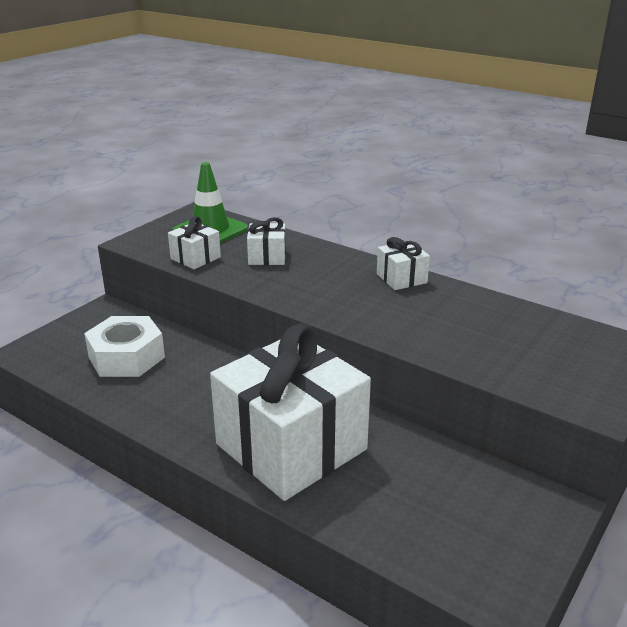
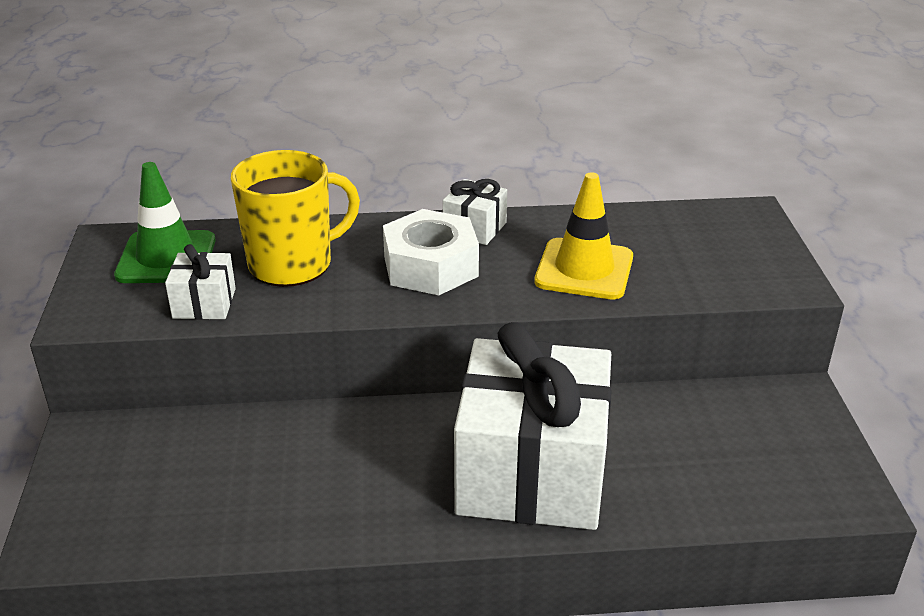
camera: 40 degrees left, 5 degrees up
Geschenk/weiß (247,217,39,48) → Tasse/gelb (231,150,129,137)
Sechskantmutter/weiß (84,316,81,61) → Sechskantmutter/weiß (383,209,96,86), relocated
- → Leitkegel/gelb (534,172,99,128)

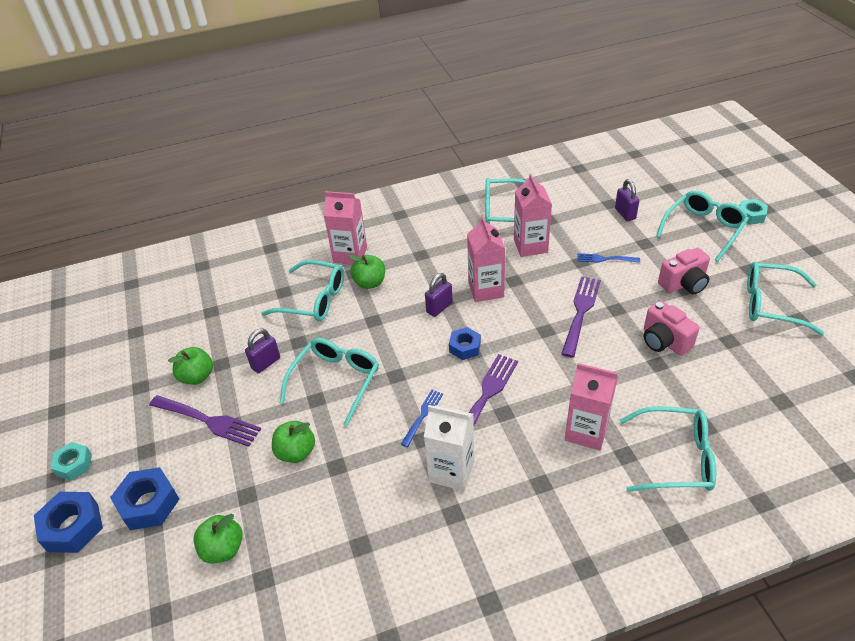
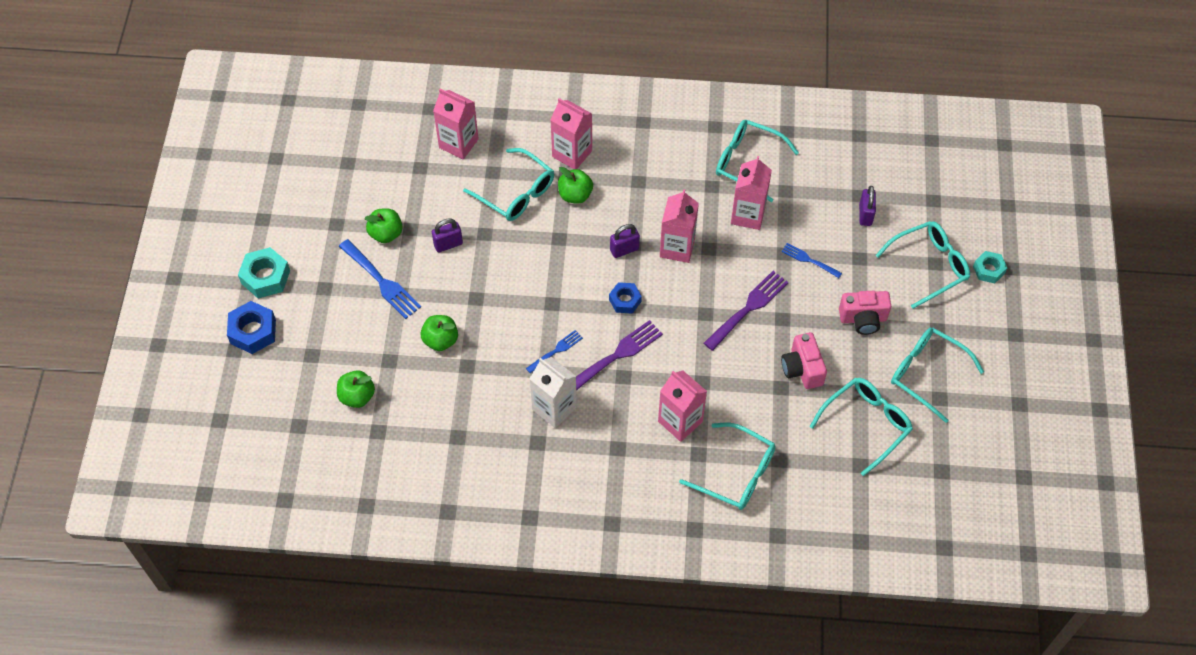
camera: 20 degrees right, 15 degrees up
Brille/türkis (280,338,99,88) → Brille/türkis (810,378,103,98), relocated
Gabel/lila (149,395,112,52) → Gabel/blau (339,239,82,80)
Sechskantmutter/türkis (50,442,42,39) → Sechskantmutter/türkis (238,247,52,51), x1.55
Sechskantmutter/blau (110,467,69,63) → -
- → Getränkekarton/rosa (433,89,46,71)

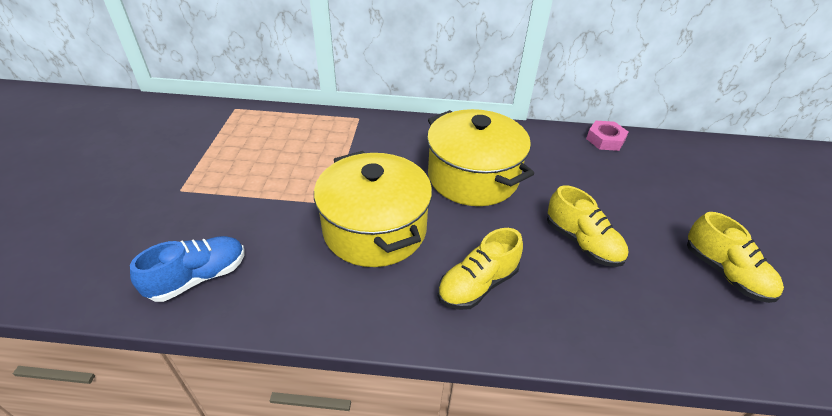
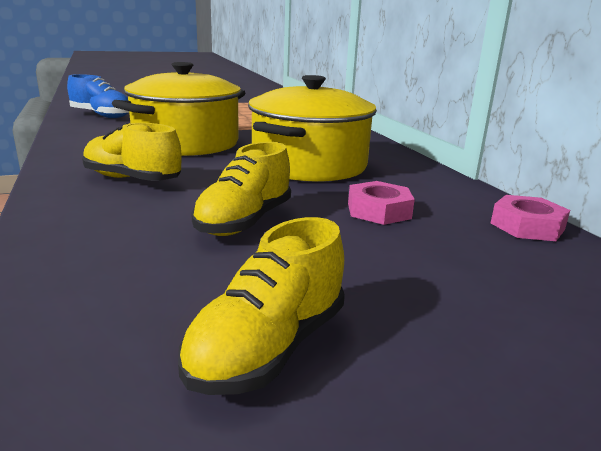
camera: 65 degrees right, 20 degrees down
- → Sechskantmutter/rosa (348,181,67,44)

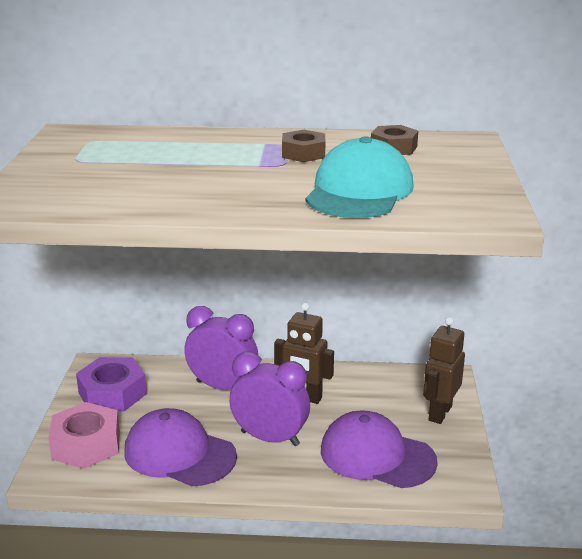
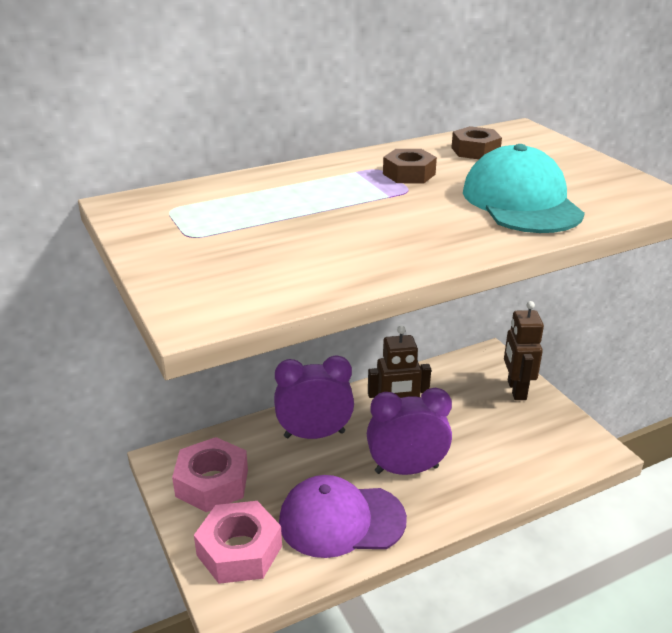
camera: 30 degrees left, 5 degrees up
Sechskantmutter/lila (76,357,71,54) → Sechskantmutter/rosa (172,437,76,75)
Kappe/lila (321,410,117,78) → -

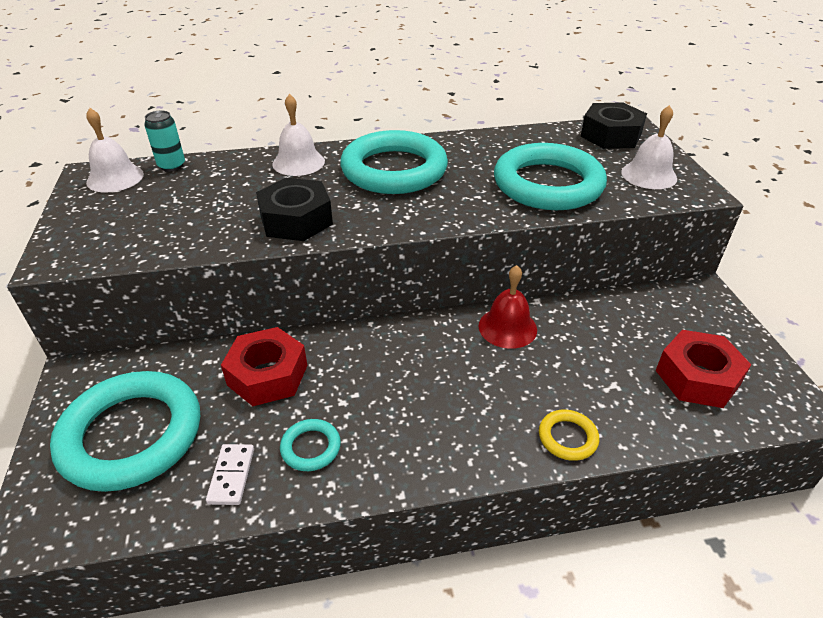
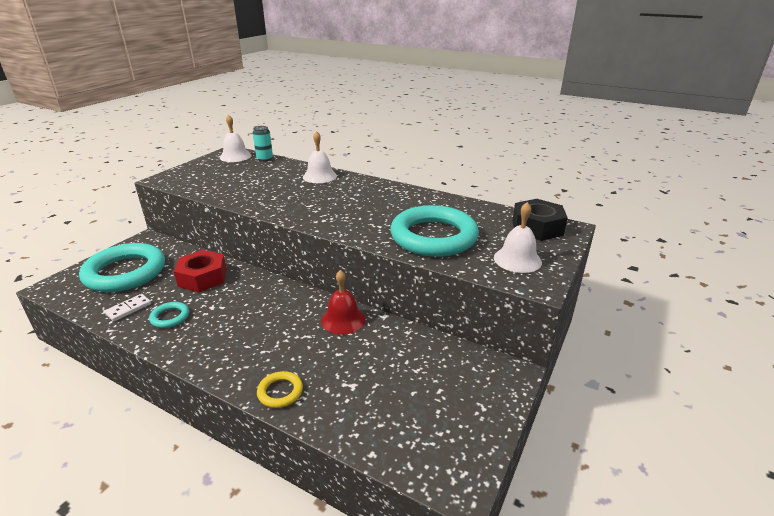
camera: 40 degrees right, 10 degrees down
Ring/türkis (340,130,108,64) → -
Sechskantmutter/schwarz (256,178,77,63) → -
Sechskantmutter/rot (655,330,97,78) → -

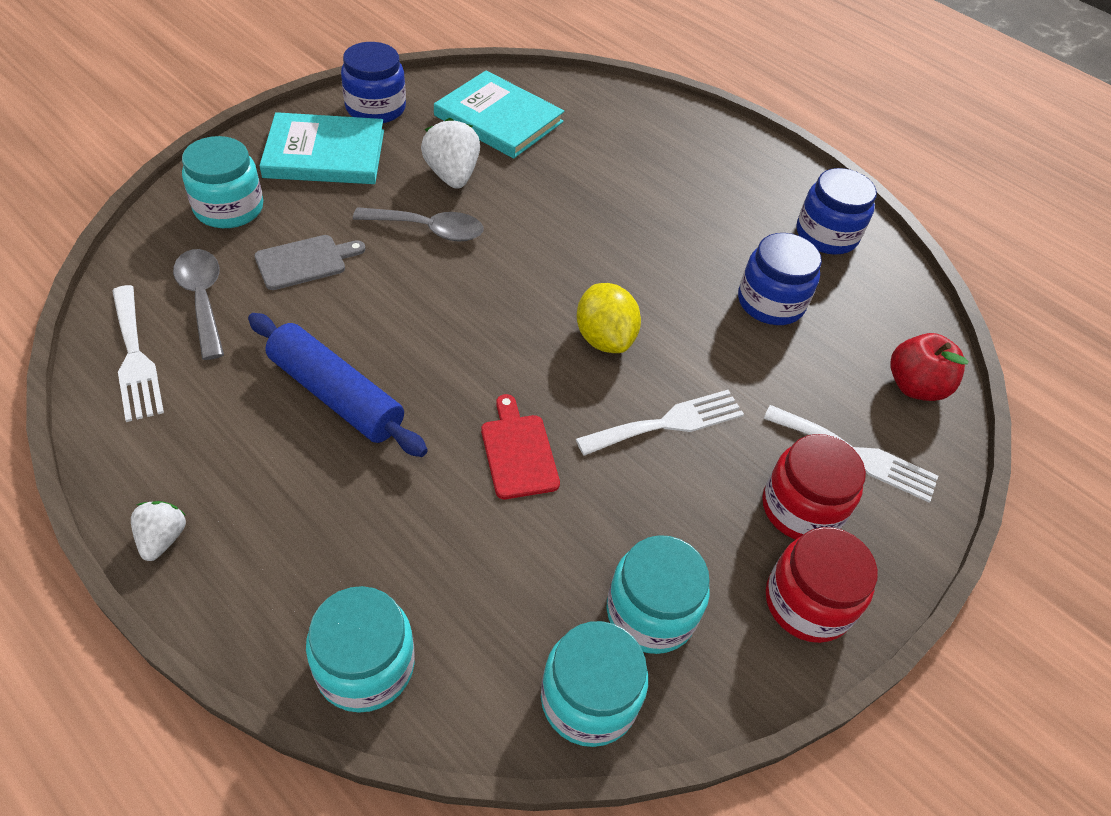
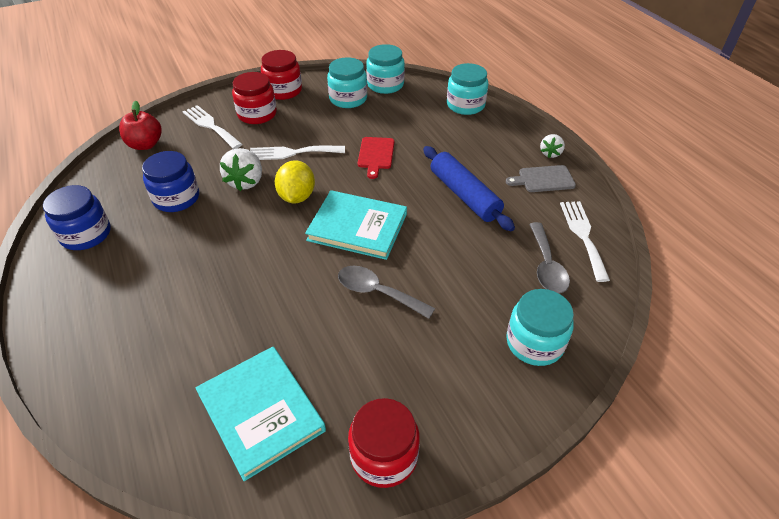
camera: 155 degrees left, 5 degrees down
Einmachglas/blau (341,42,65,81) → Einmachglas/rot (348,398,72,90)
Buch/türkis (259,112,125,72) → Buch/türkis (305,190,102,70), relocated
Erdbeere/weiß (421,118,59,71) → Erdbeere/weiß (220,148,42,43), relocated
Schneidebrett/grau (254,235,112,55) → Schneidebrett/grau (506,165,70,27), relocated

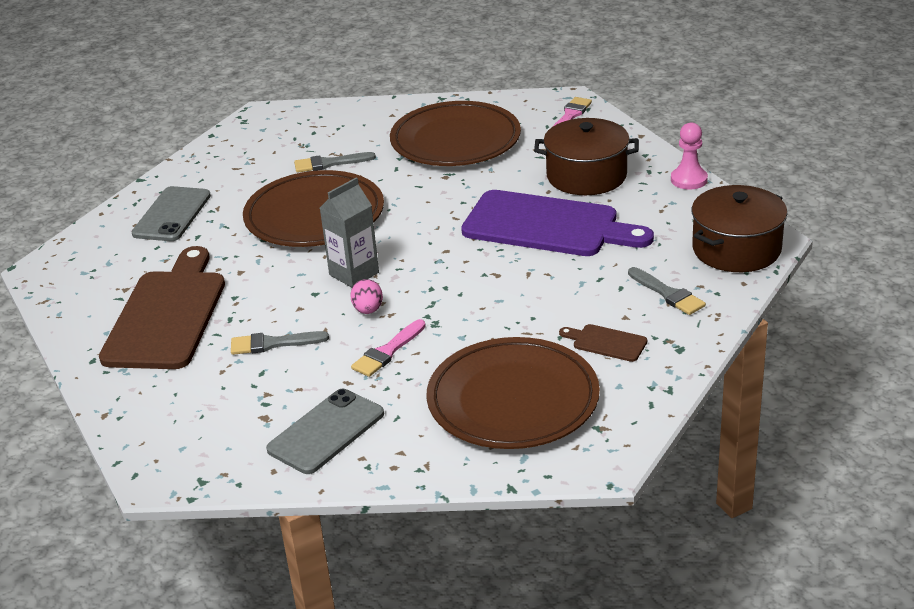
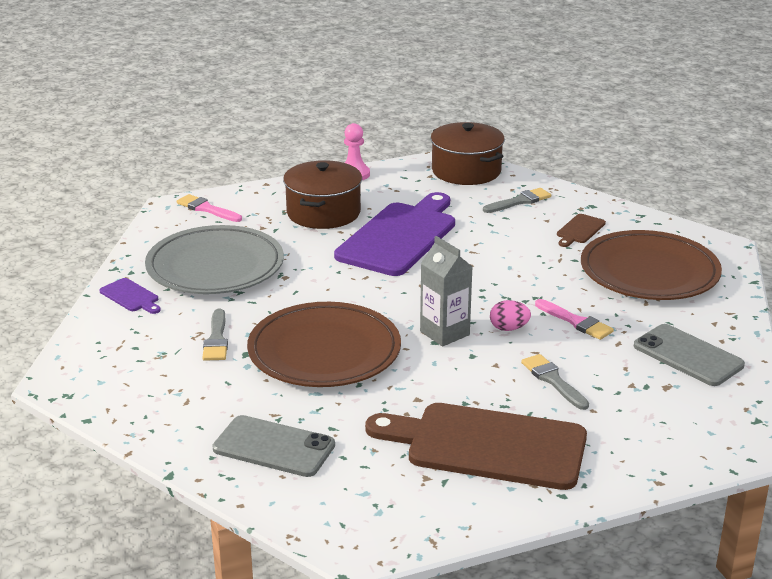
camera: 85 degrees left, 5 degrees down
Teller/braun (390,101,131,65) → Teller/grau (145,225,139,69)
Pinsel/grau (231,331,98,24) → Pinsel/grau (521,354,68,56), 150 degrees clockwise
- → Schneidebrett/lila (99,278,62,36)

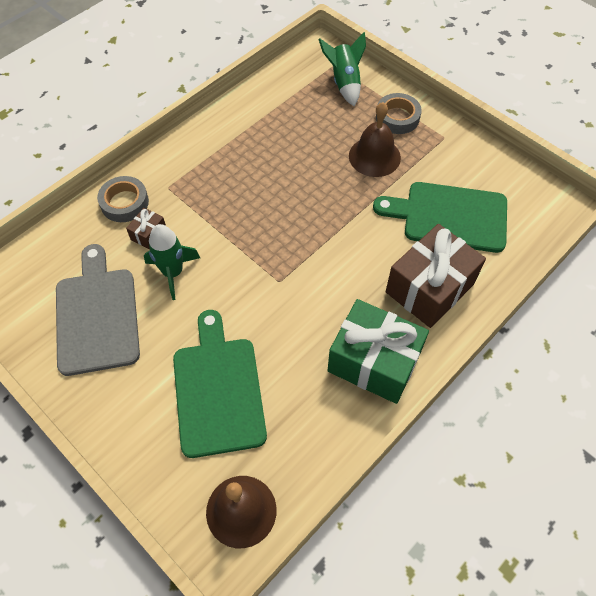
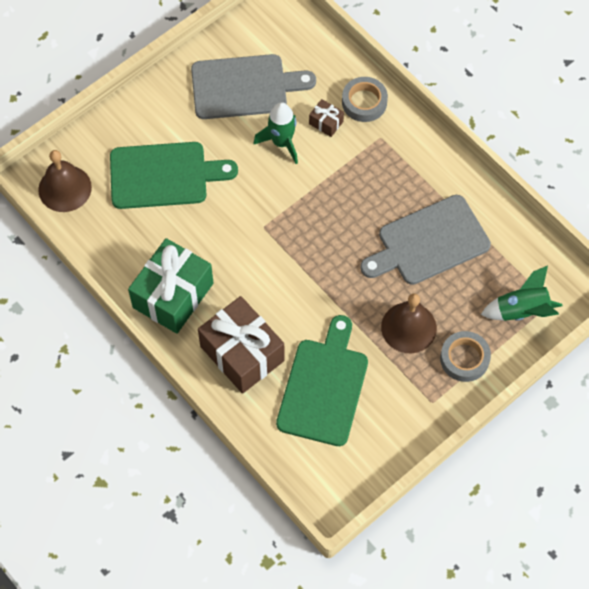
camera: 95 degrees right, 5 degrees up
- → Schneidebrett/grau (360,195,131,90)

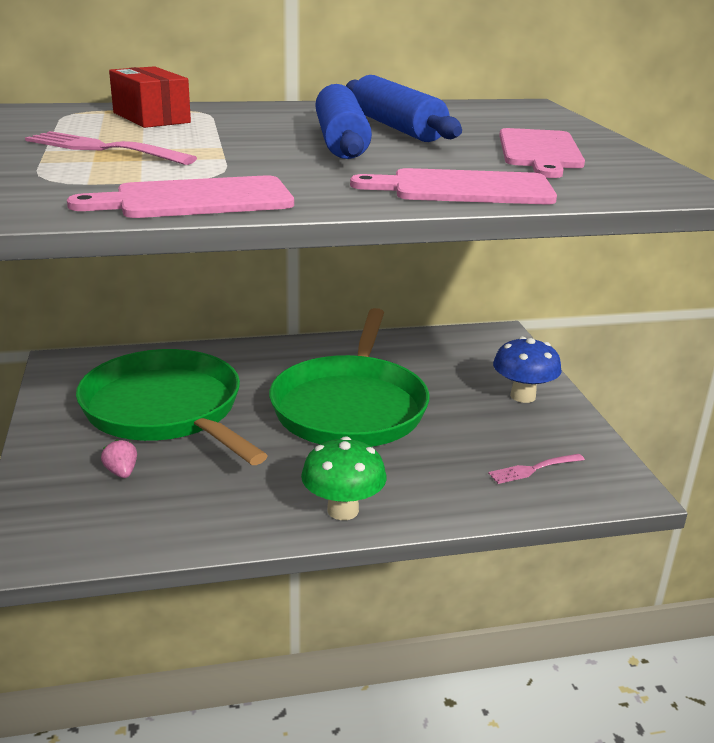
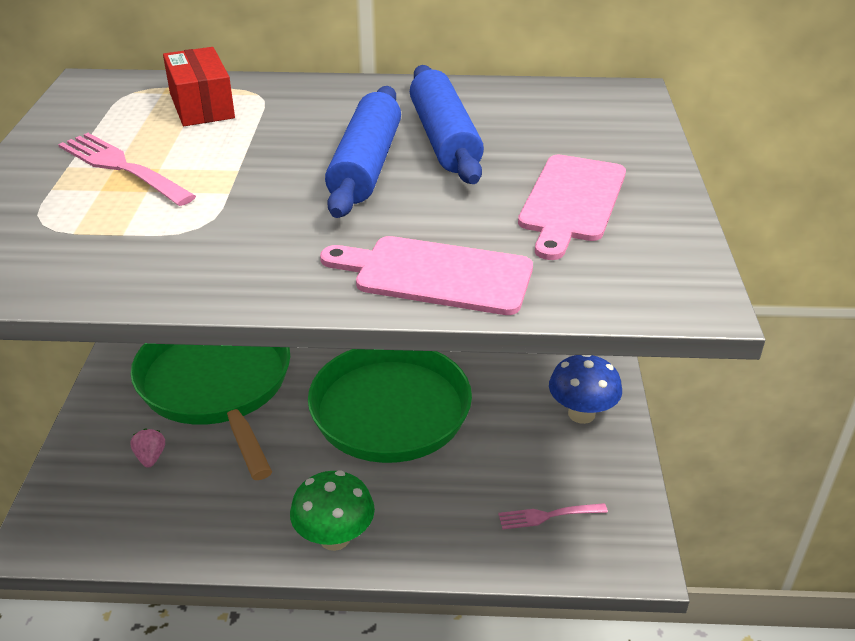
camera: 15 degrees right, 10 degrees up
Schneidebrett/rosa (67,175,227,43) → -

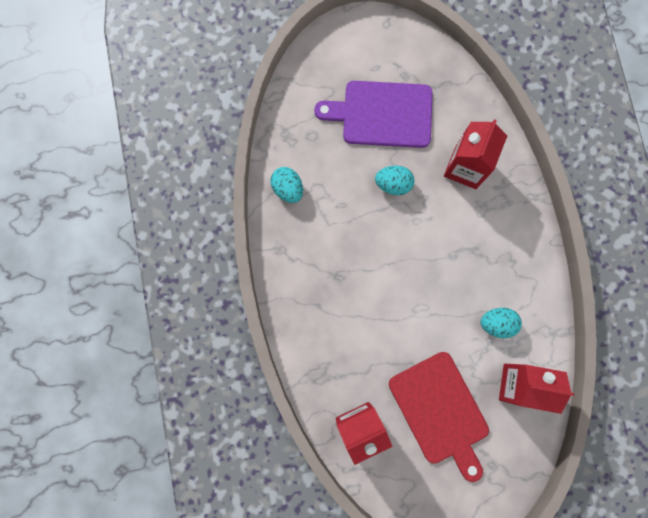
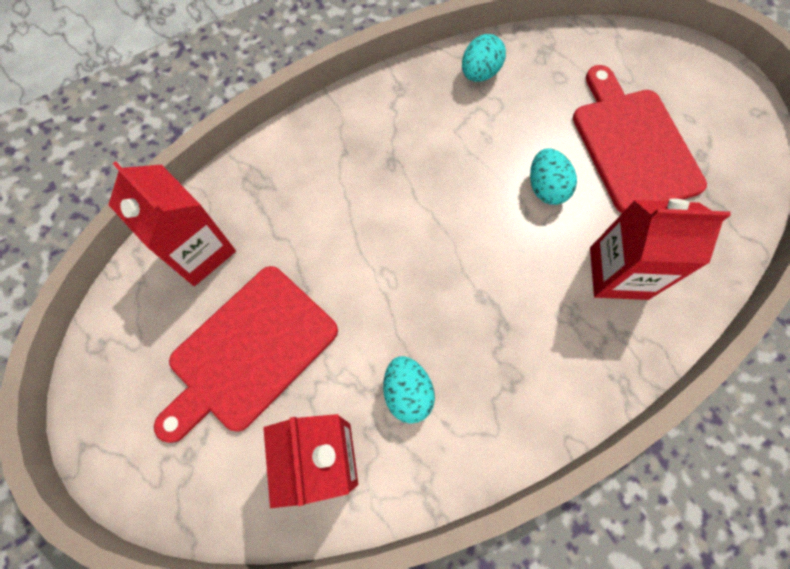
camera: 70 degrees right, 10 degrees down
Schneidebrett/lila (314,81,119,67) → Schneidebrett/rot (573,65,134,148)

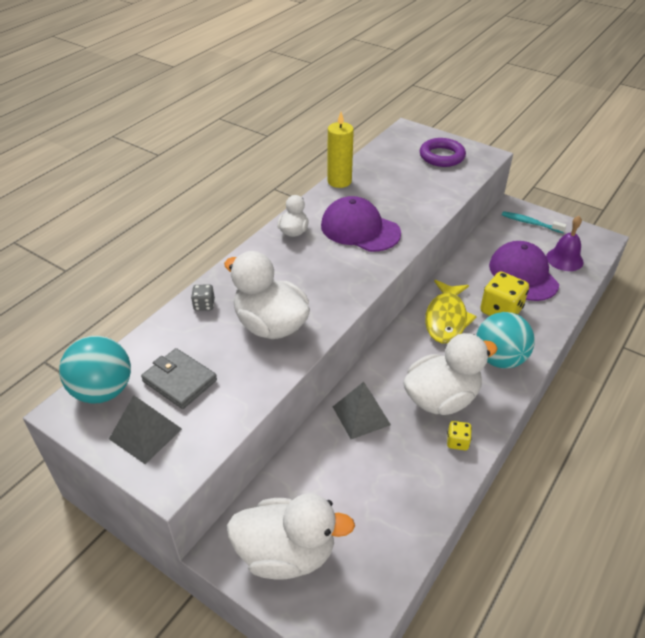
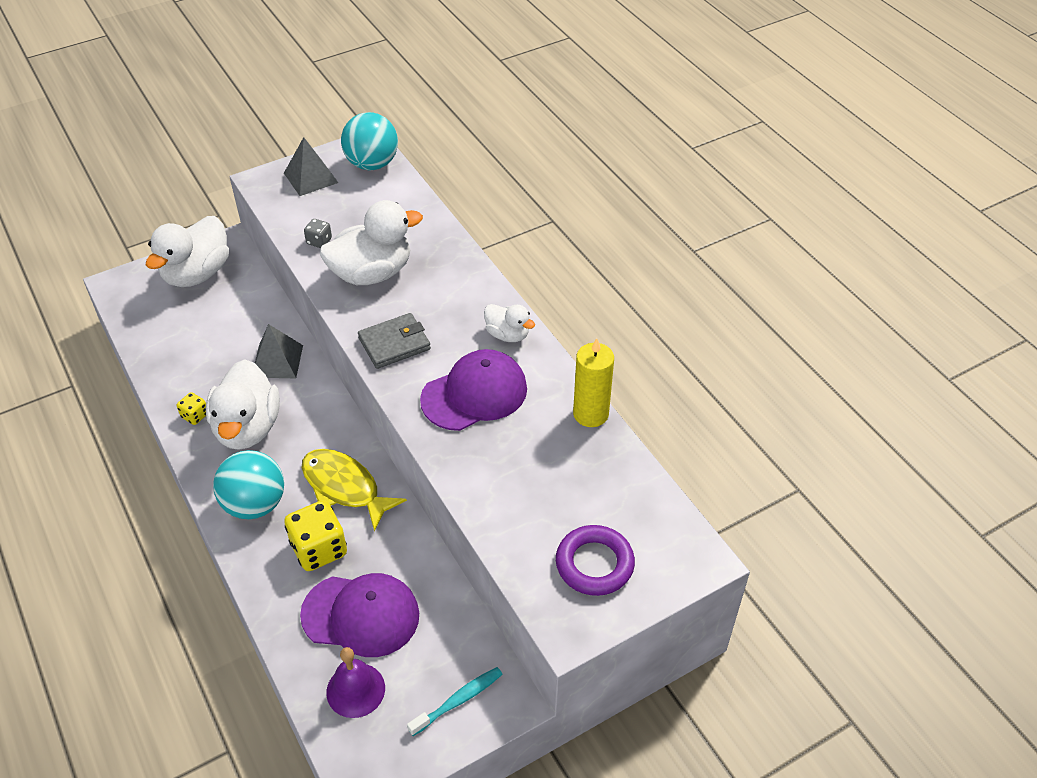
camera: 115 degrees right, 5 degrees up
Spielwürfel/grau (191,284,24,27) → Spielwürfel/grau (304,219,28,29), relocated
Geldbörse/grau (141,348,76,61) → Geldbörse/grau (358,313,73,56), relocated

